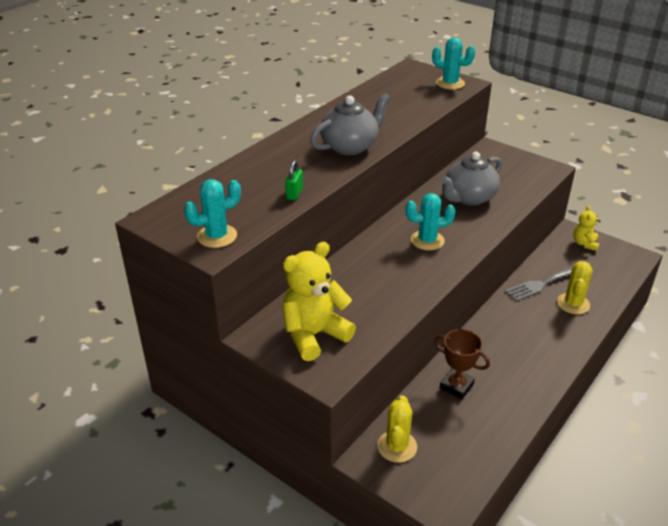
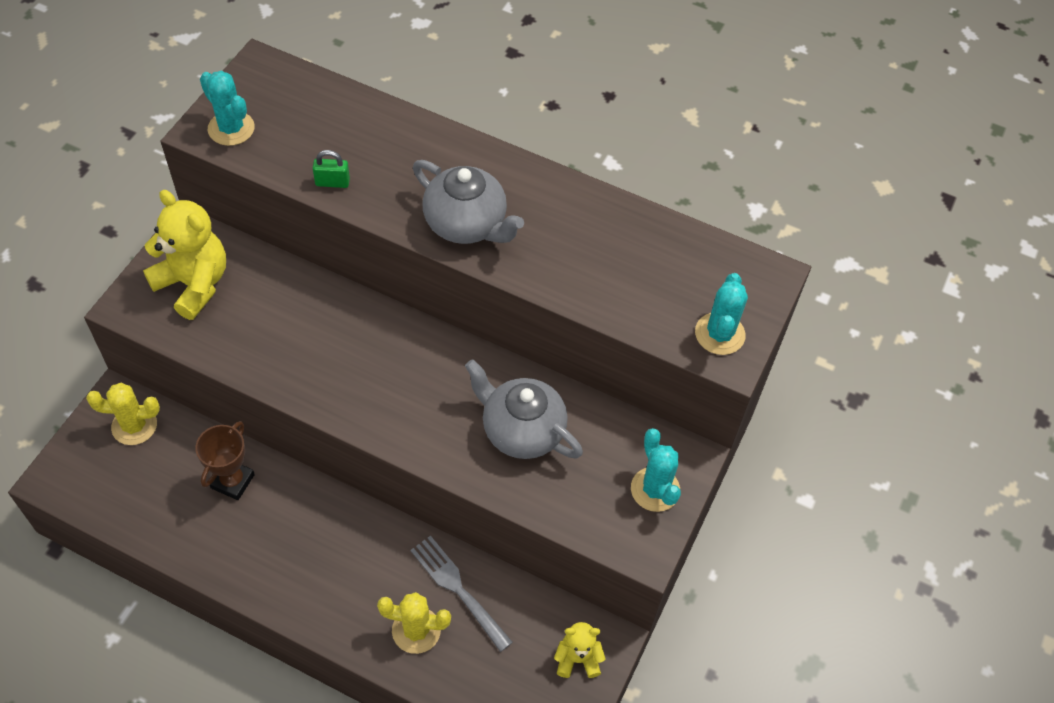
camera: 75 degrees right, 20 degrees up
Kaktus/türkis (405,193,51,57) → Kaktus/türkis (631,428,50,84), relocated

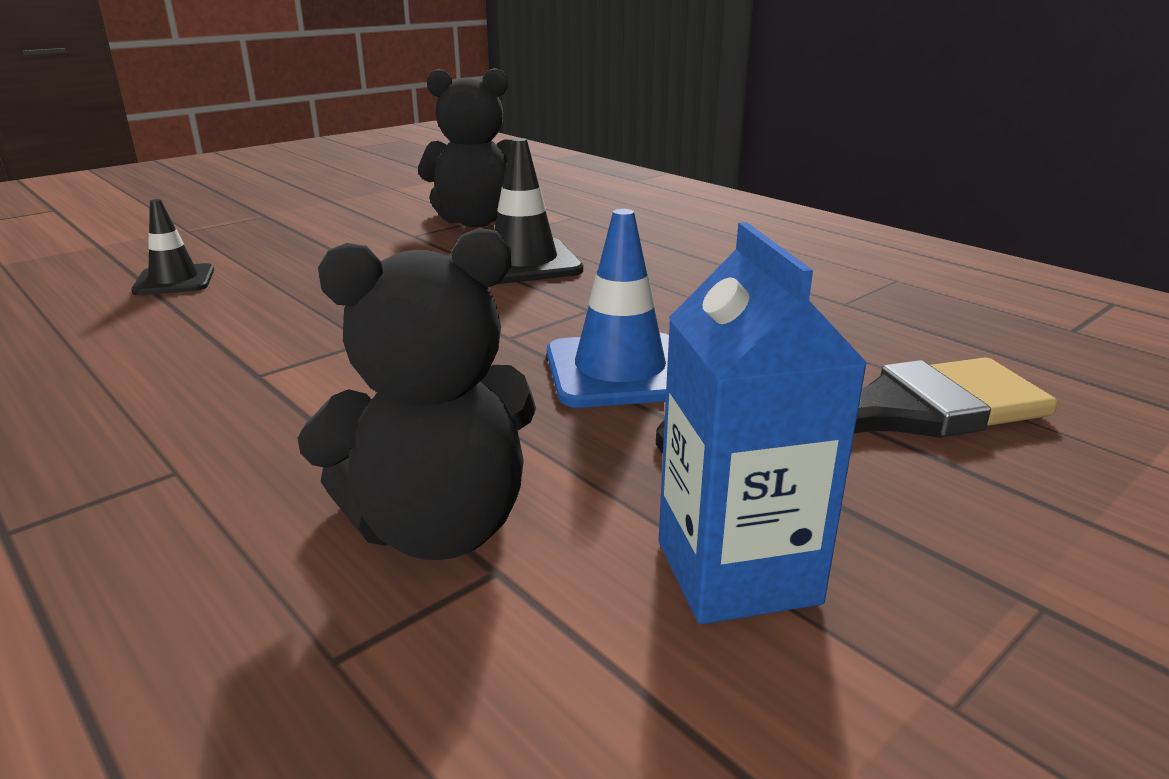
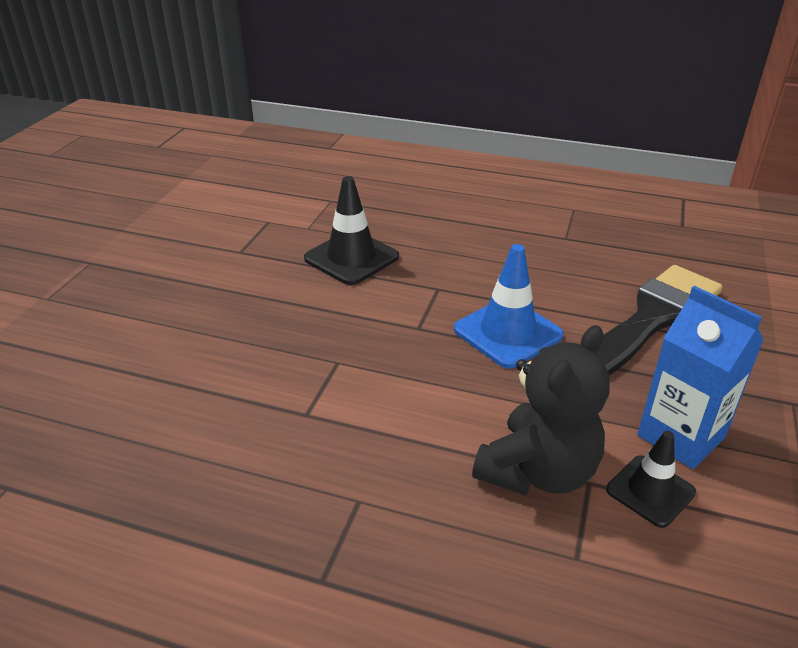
camera: 30 degrees left, 10 degrees up
Teddybär/schwarz (418,68,93,159) → -
Leitkegel/schwarz (131,199,83,96) → Leitkegel/schwarz (606,431,90,97), relocated

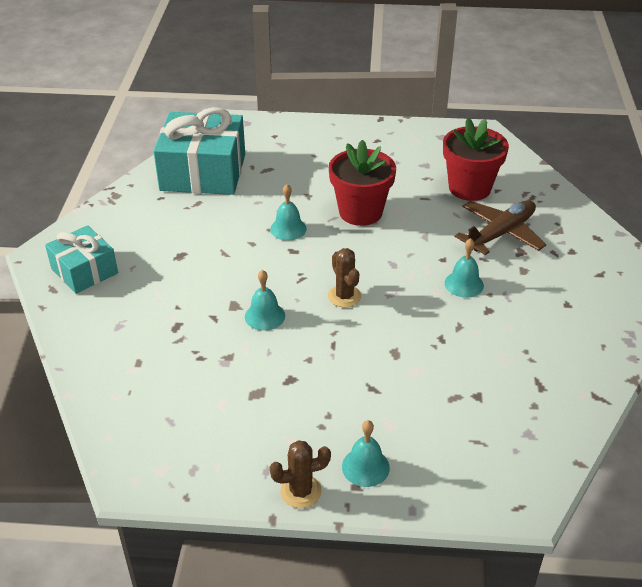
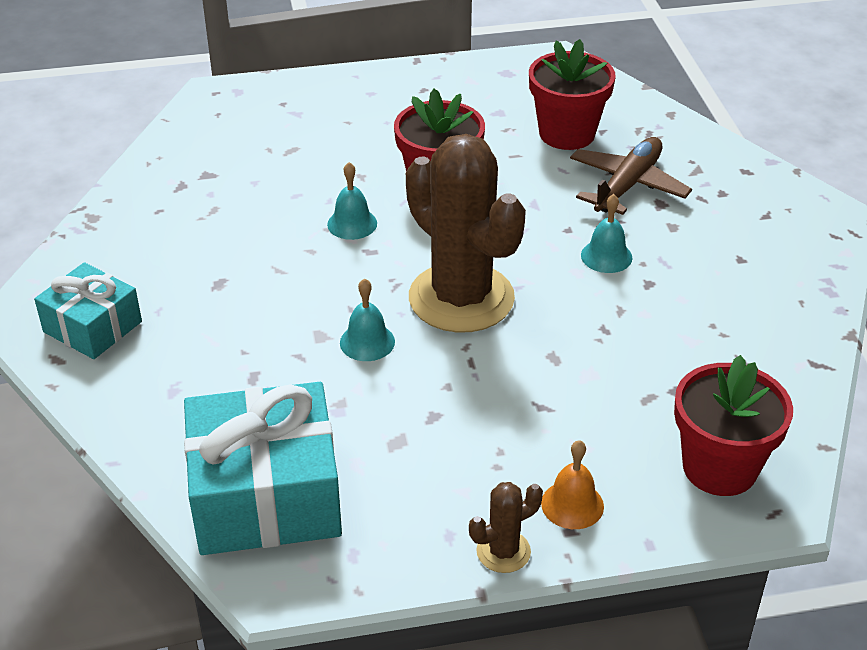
camera: 15 degrees left, 0 degrees up
Geschenk/türkis (153,107,92,88) → Geschenk/türkis (184,382,158,173), relocated
Kaktus/braun (328,248,33,59) → Kaktus/braun (406,134,120,199), x2.37
Glocke/türkis (342,420,48,67) → Glocke/orange (541,440,63,89)
- → Blumentopf/rot (674,355,119,141)

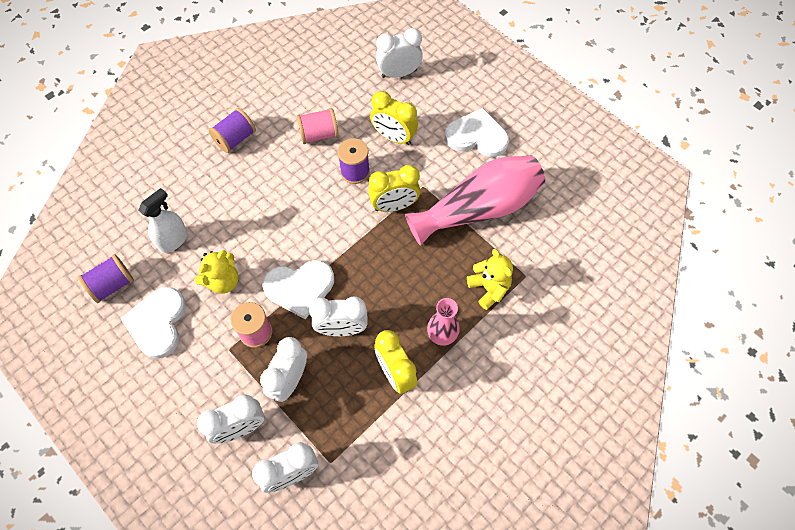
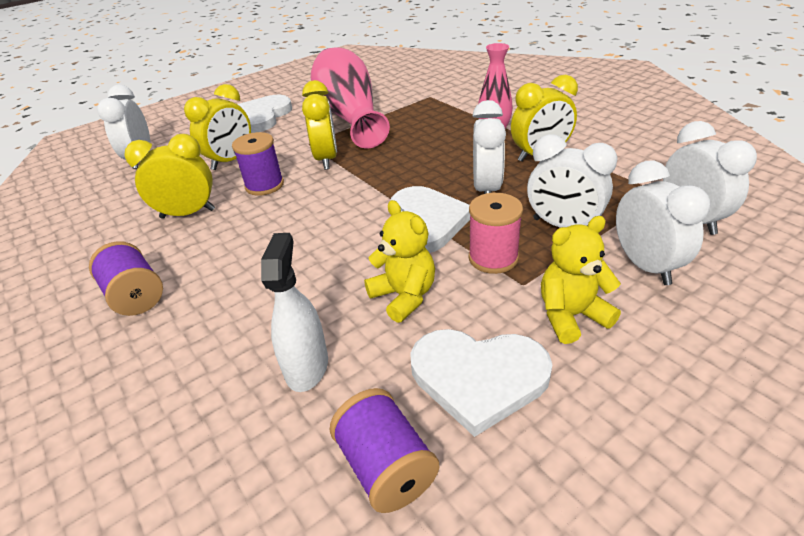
camera: 80 degrees left, 25 degrees down
Garnrolle/rosa (297,108,42,36) → Wecker/gelb (124,134,91,85)
Sprühflasche/weiß (138,188,50,65) → Sprühflasche/weiß (261,233,67,159), 45 degrees clockwise
Teddybär/gelb (467,248,46,62) → Teddybär/gelb (541,216,80,128), relocated

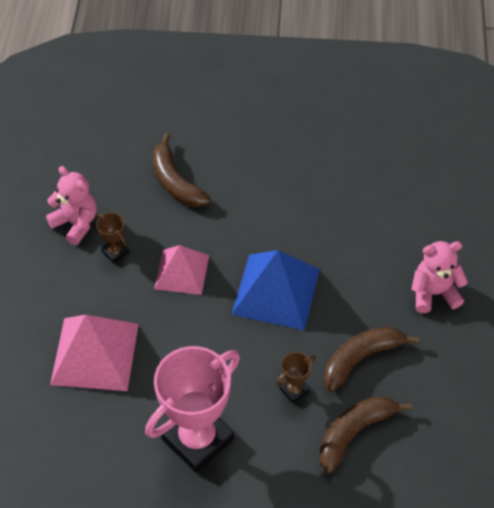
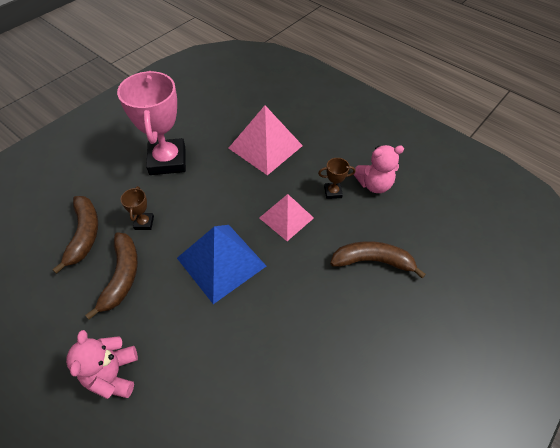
camera: 125 degrees right, 0 degrees up
Teddybär/rosa (411,241,57,72) → Teddybär/rosa (66,330,72,69), 150 degrees clockwise

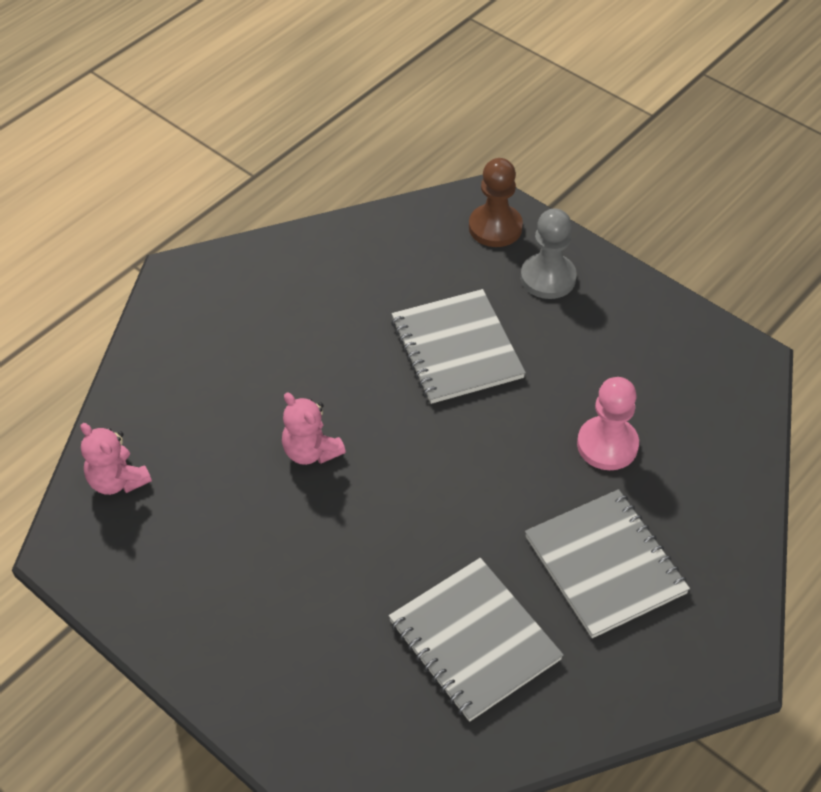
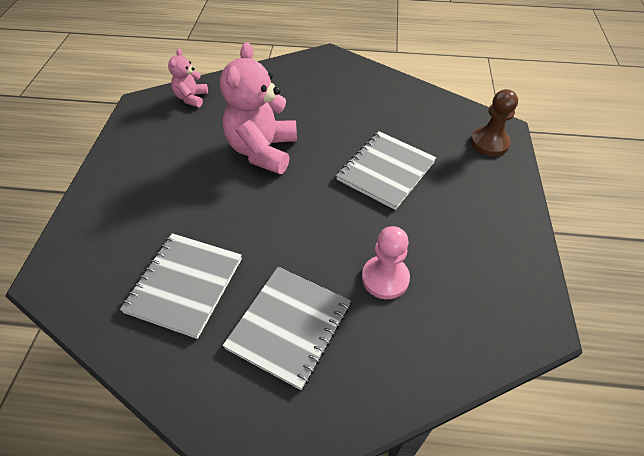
camera: 55 degrees right, 0 degrees up
Bauer/grau (521,208,56,91) → -
Teddybär/rosa (282,393,64,72) → Teddybär/rosa (220,42,77,132), x1.94

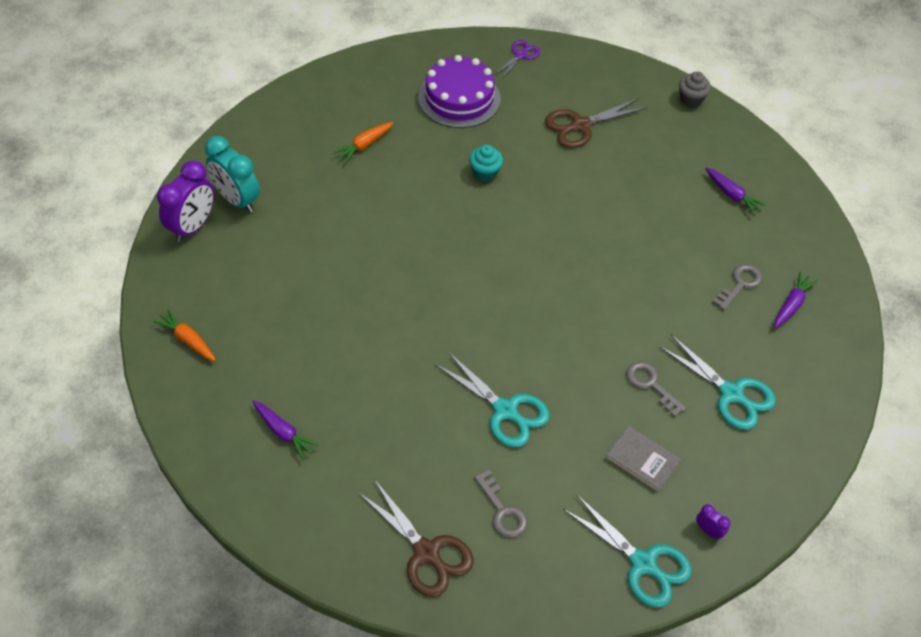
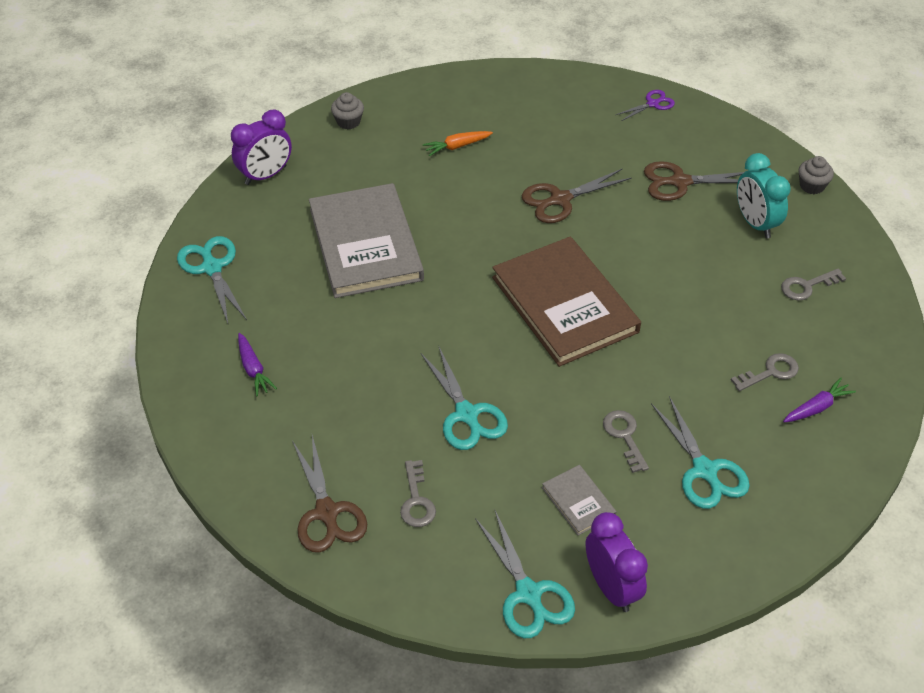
camera: 25 degrees right, 5 degrees down
Kuchen/lila (418,55,83,73) → -
Wecker/türkis (205,136,55,77) → Wecker/türkis (737,153,54,85), relocated
Muffin/türkis (469,145,34,36) → Schere/braun (522,169,110,54)
Karotte/lila (705,167,61,48) → Schlüssel/grau (781,269,65,31)
Karotte/orange (153,309,63,52) → Schere/türkis (177,236,70,87)
Wecker/lila (696,504,35,35) → Wecker/lila (585,512,63,100), x2.24
- → Muffin/grau (331,92,33,37)
- → Buch/grau (309,183,115,115)
- → Buch/braun (492,237,149,130)

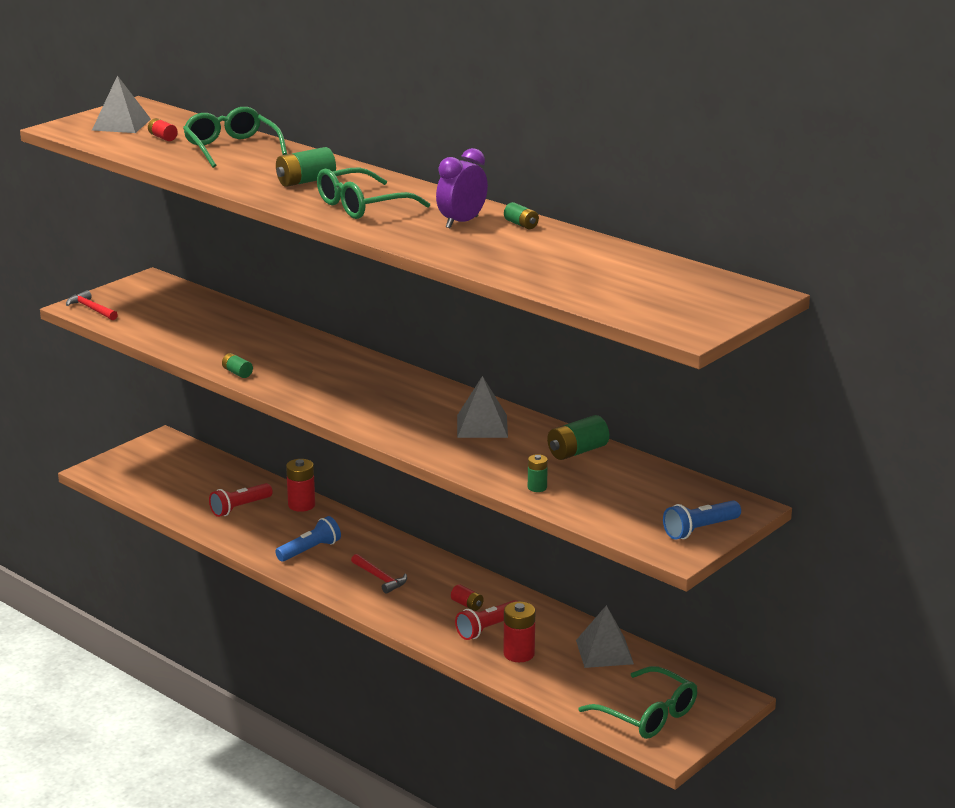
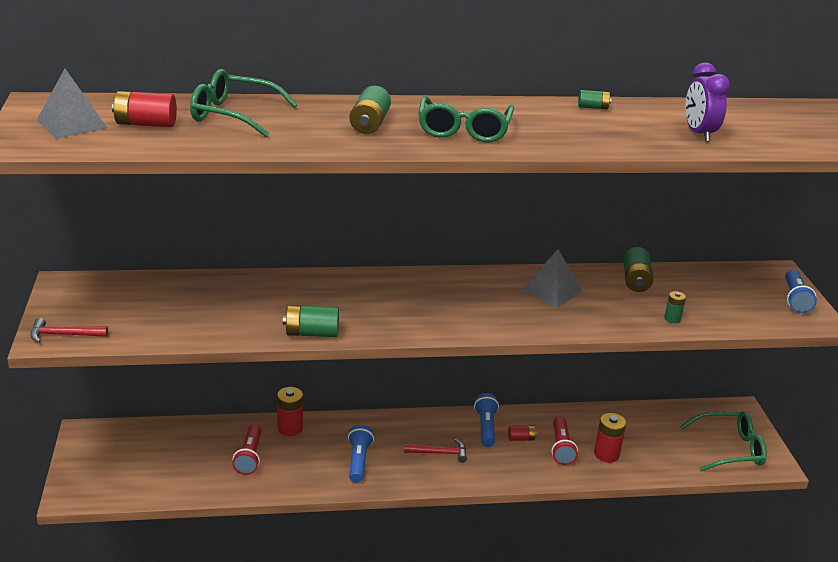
camera: 50 degrees left, 5 degrees up
Batterie/rot (148,118,30,23) → Batterie/rot (112,91,65,36), x1.71
Wecker/lila (436,148,52,80) → Wecker/lila (685,63,45,79), relocated
Batterie/grün (222,353,31,25) → Batterie/grün (283,305,56,32), x1.71
Pyramide/grau (576,605,58,63) → -
- → Taschenlampe/blau (474,393,25,54)

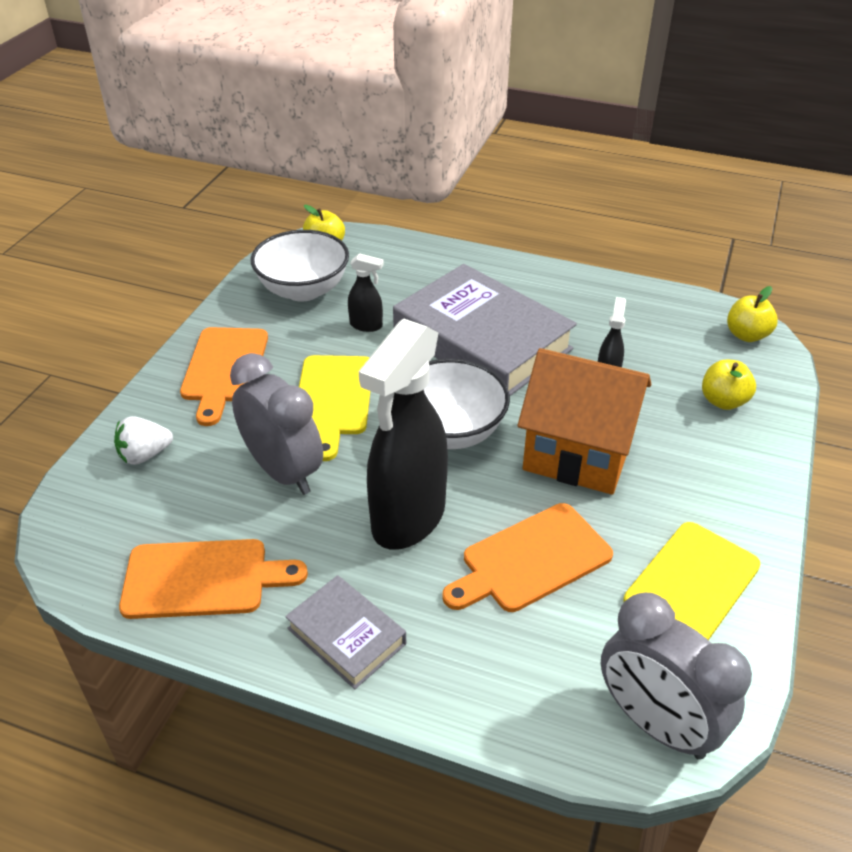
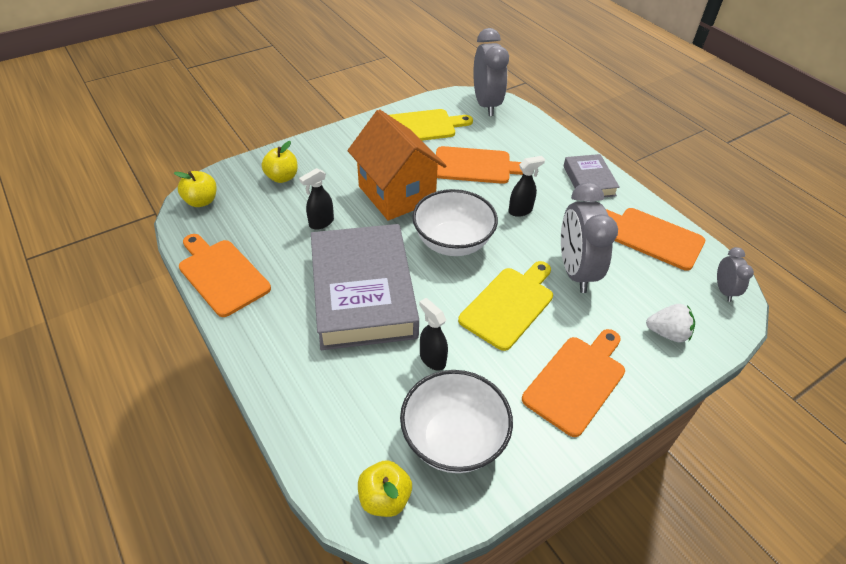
camera: 145 degrees left, 5 degrees up
Sprühflasche/schwarz (359,318,89,232) → Sprühflasche/schwarz (509,156,36,61), x0.43
- → Schneidebrett/orange (179,234,92,83)
- → Wecker/grau (717,247,37,55)

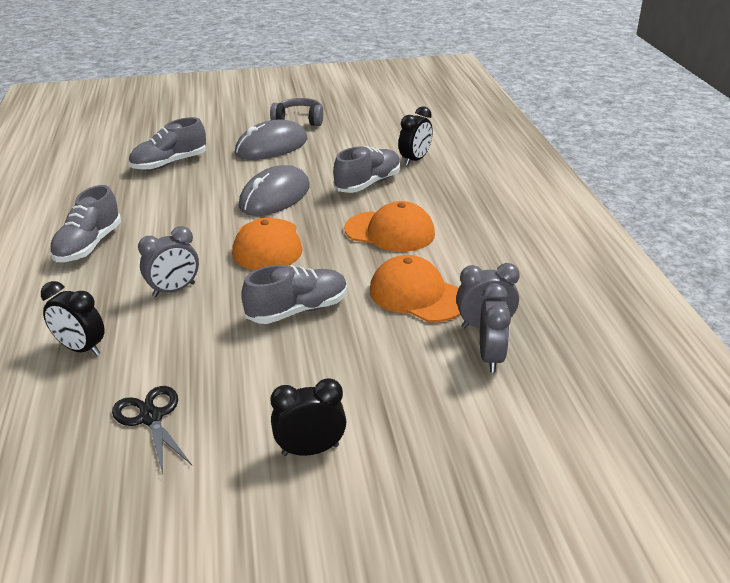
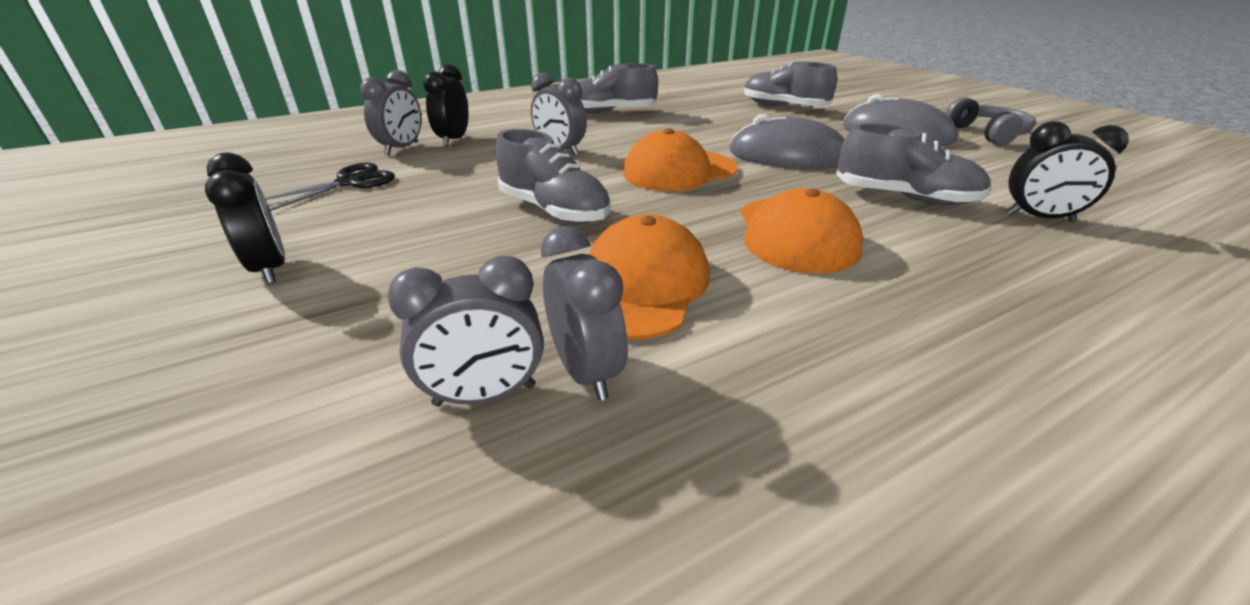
camera: 70 degrees right, 0 degrees up
- → Wecker/grau (360,70,61,85)

